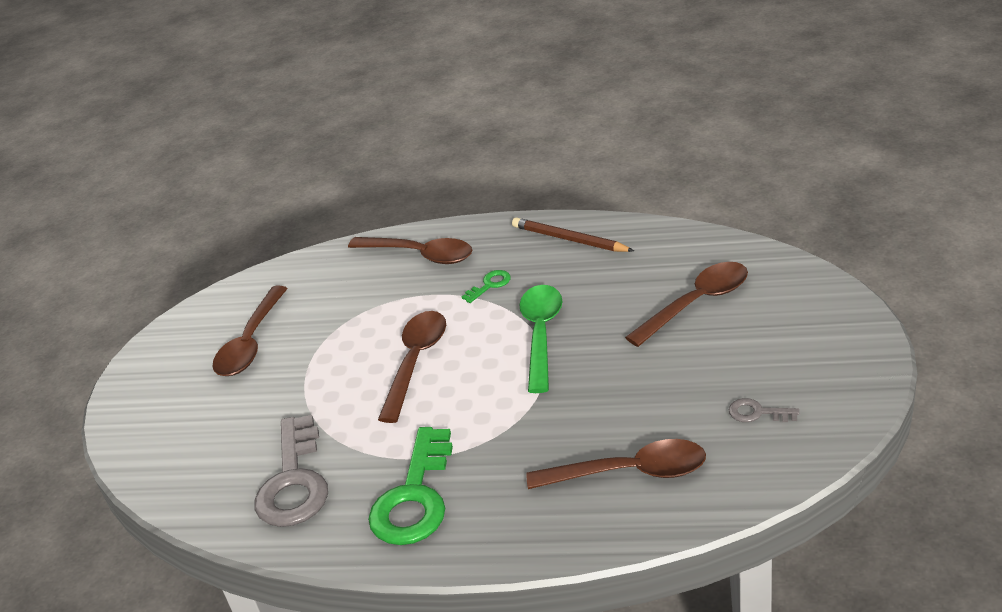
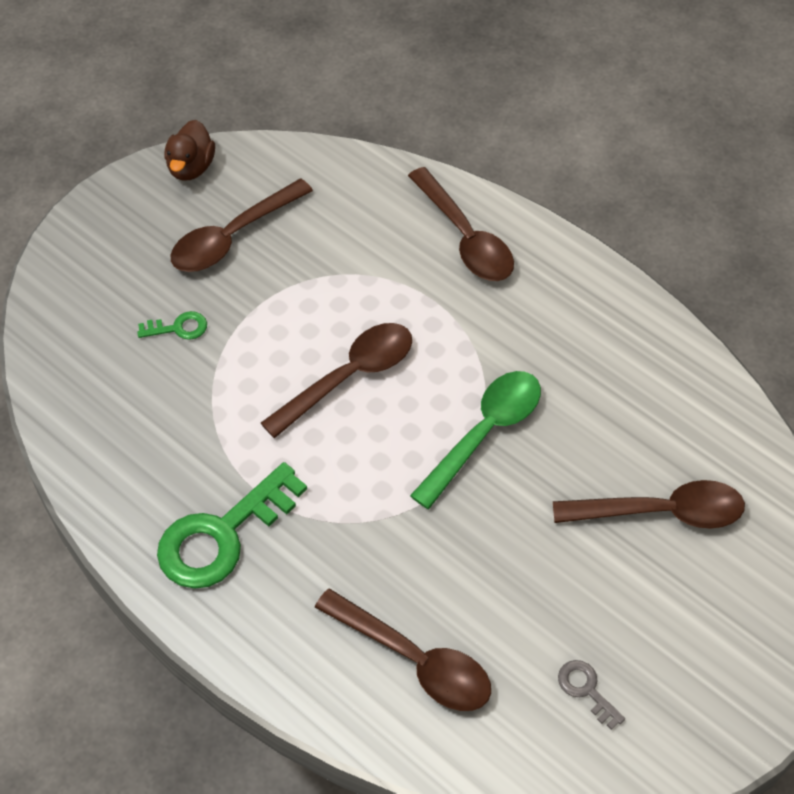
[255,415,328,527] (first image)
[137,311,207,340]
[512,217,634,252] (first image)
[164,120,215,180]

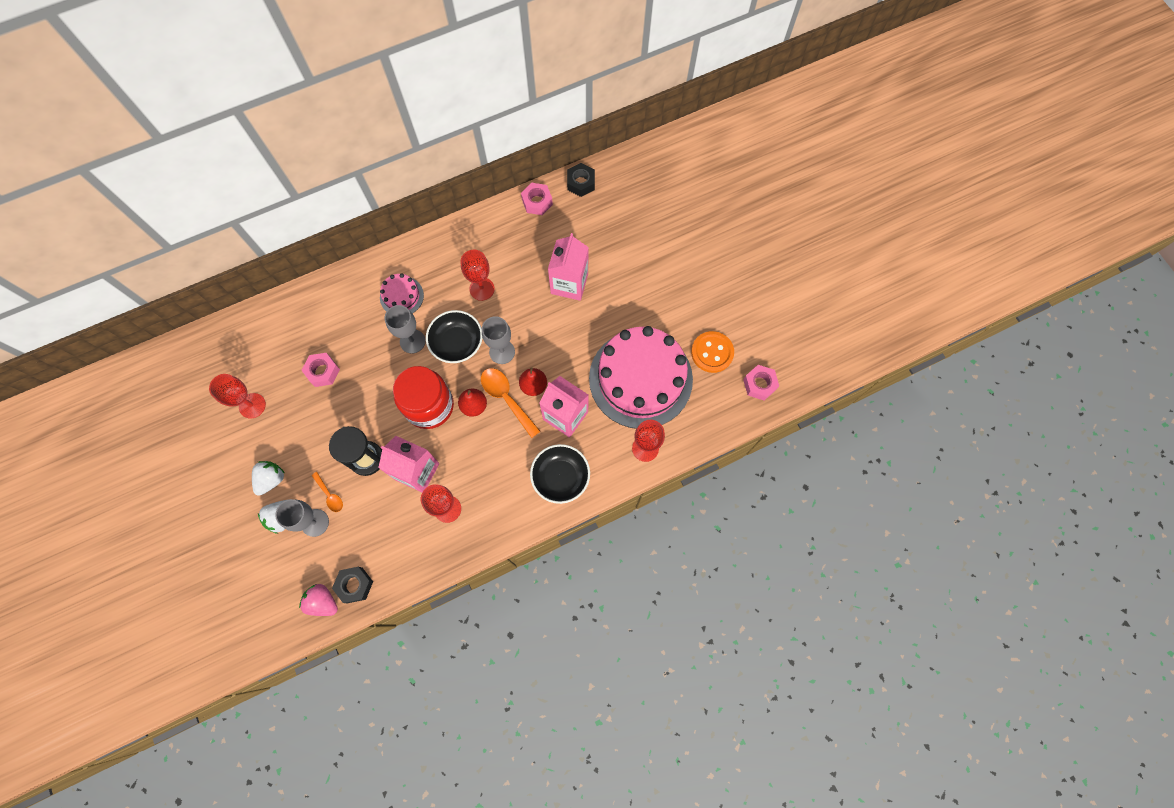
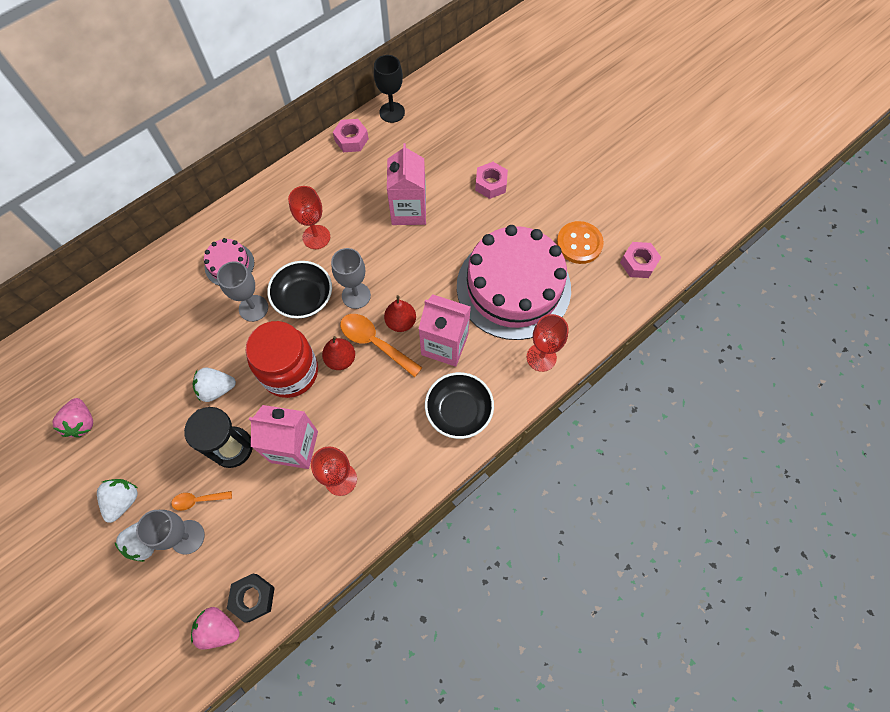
[53,398,93,438]
[475,162,508,199]
[171,491,232,511]
[374,55,405,123]
[193,368,236,402]

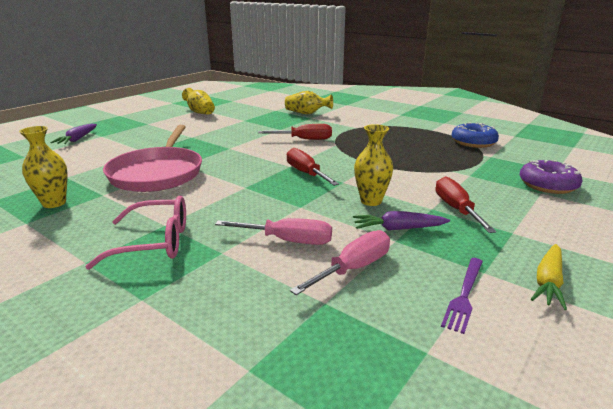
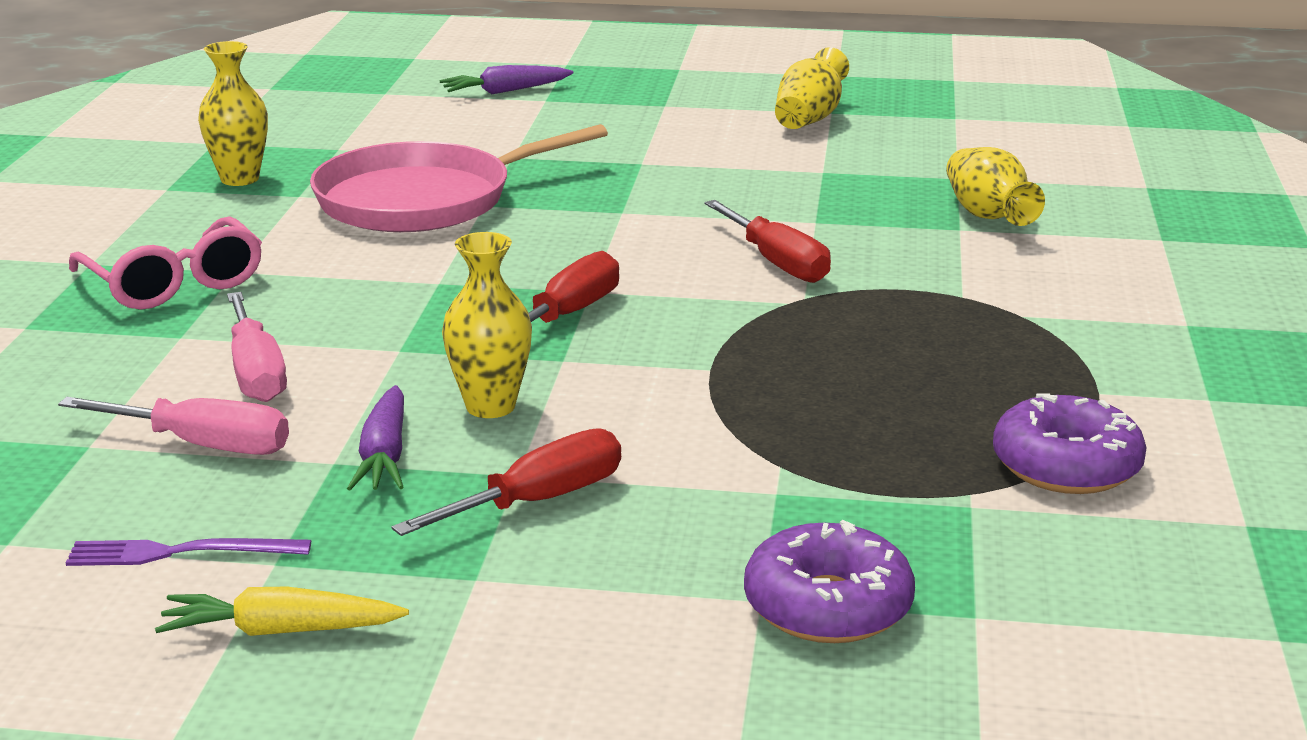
[347,385,404,490]
[993,393,1147,494]

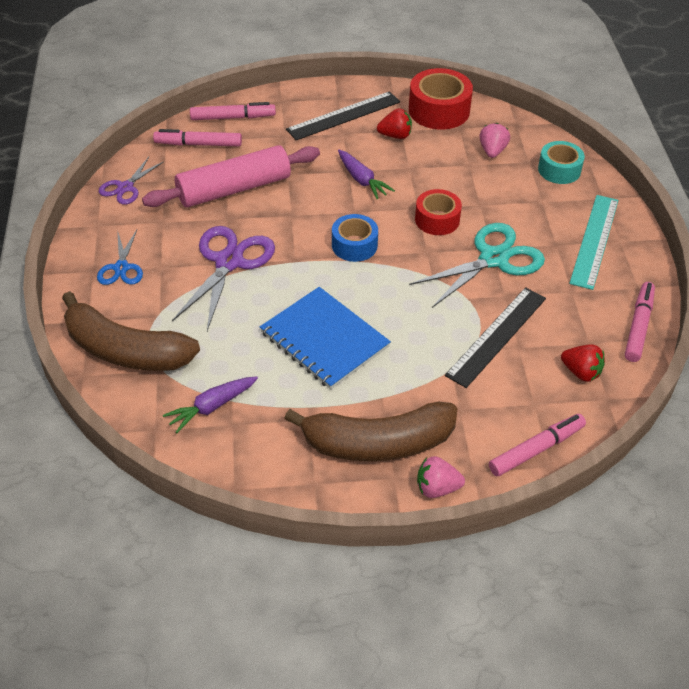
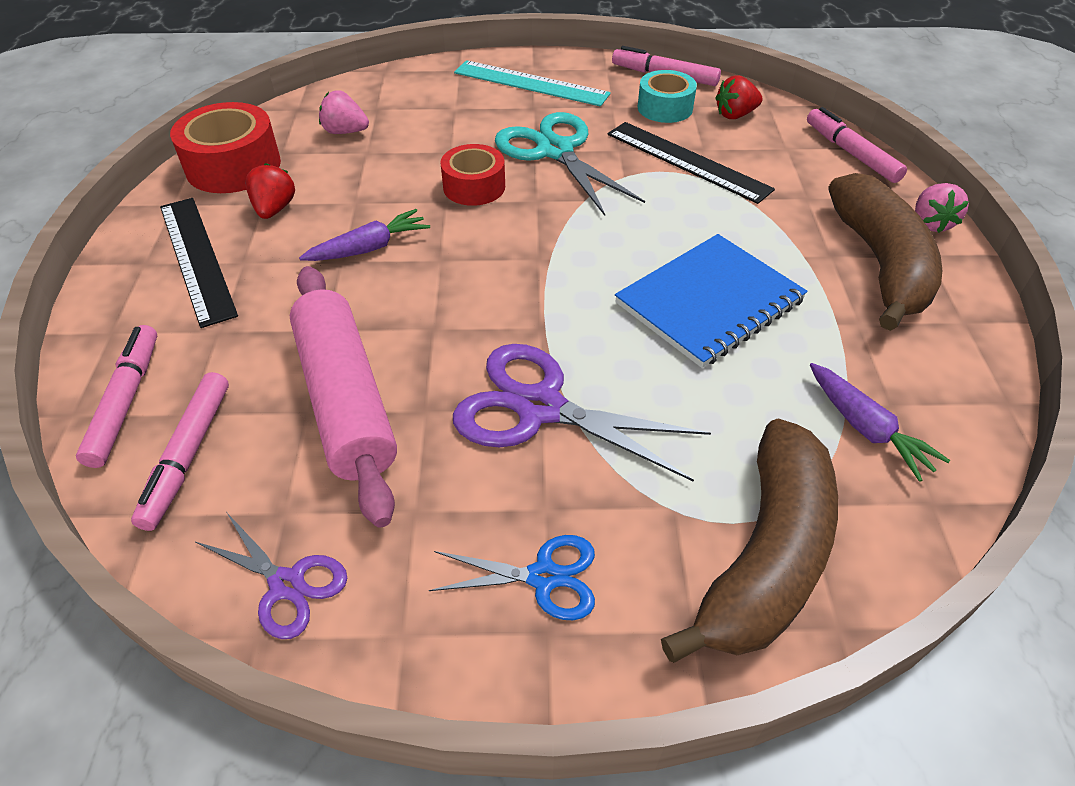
[332,214,378,262] (first image)
[638,70,697,123]
[715,75,762,119]

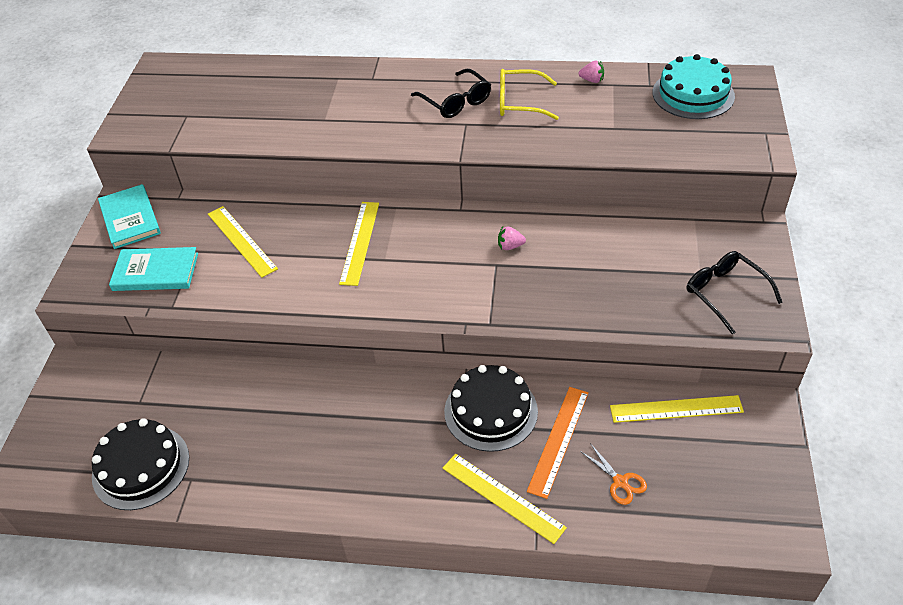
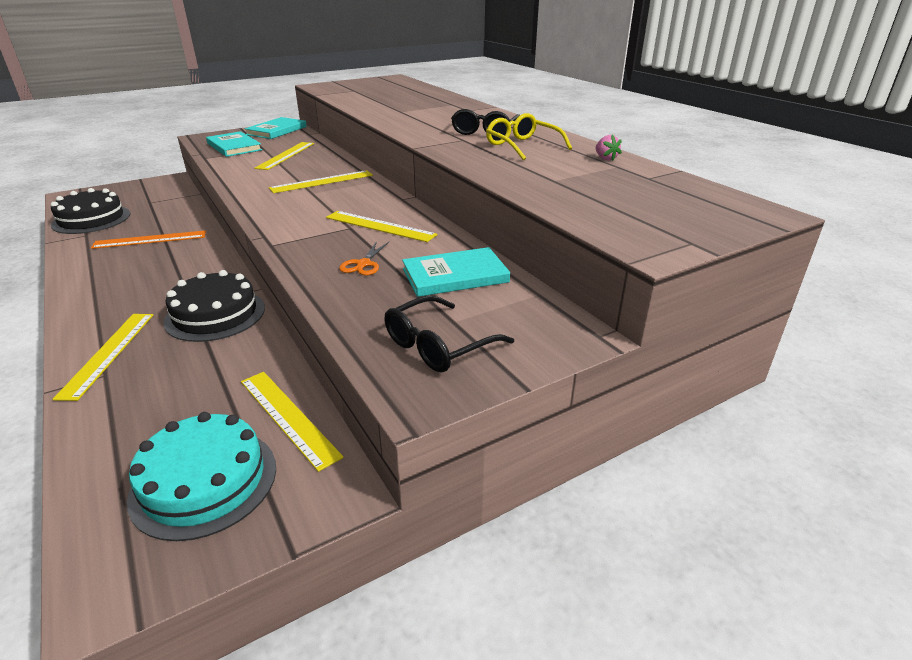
[326,211,438,242]
[91,230,206,249]
[339,241,389,276]
[127,412,276,541]
[384,295,514,373]
[402,247,510,297]

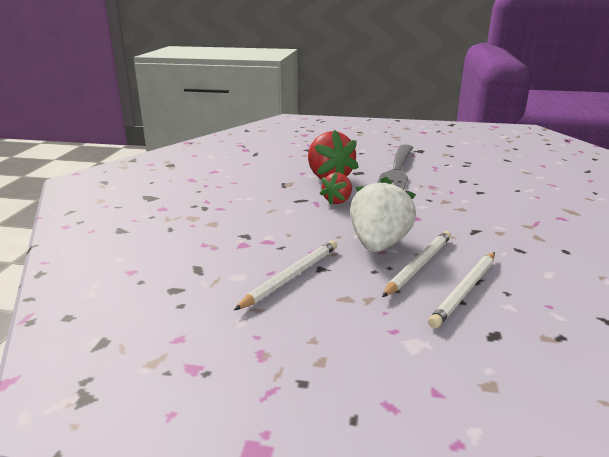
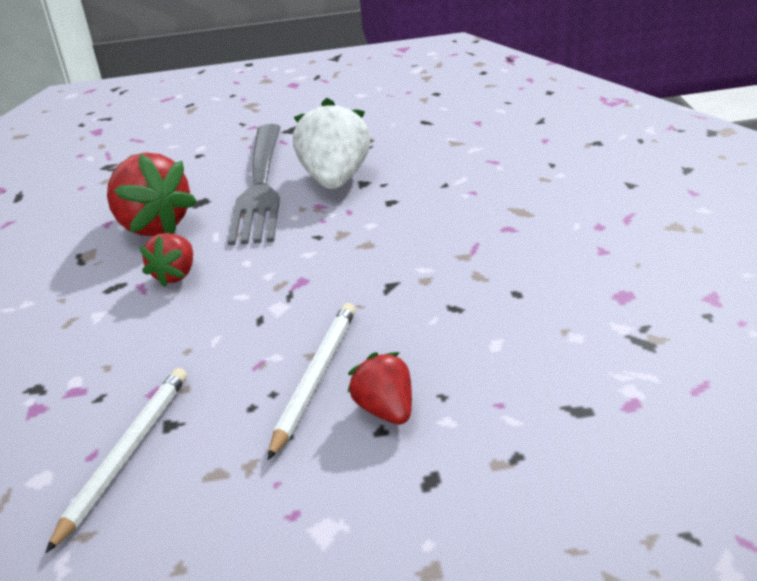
[293,98,370,189]
[347,352,412,425]

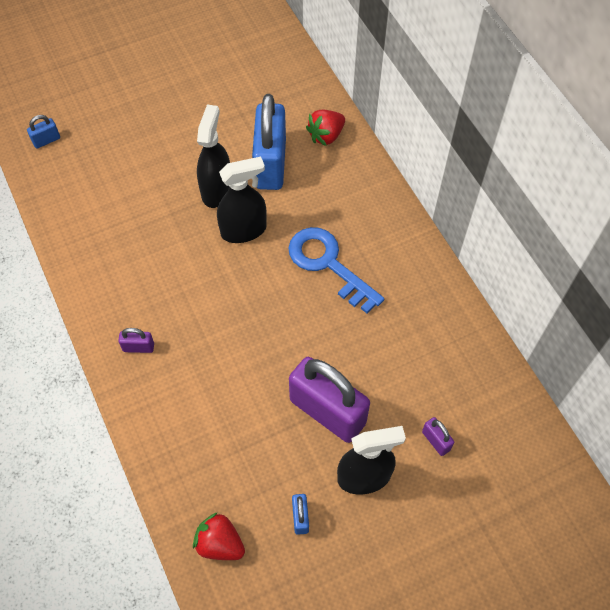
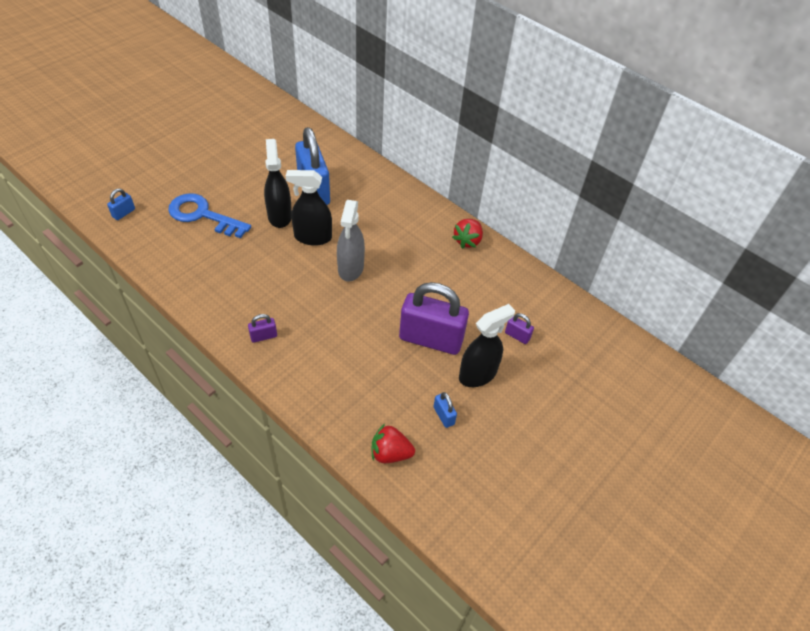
[286,170,332,246]
[168,193,251,238]
[452,219,483,249]
[337,200,365,281]

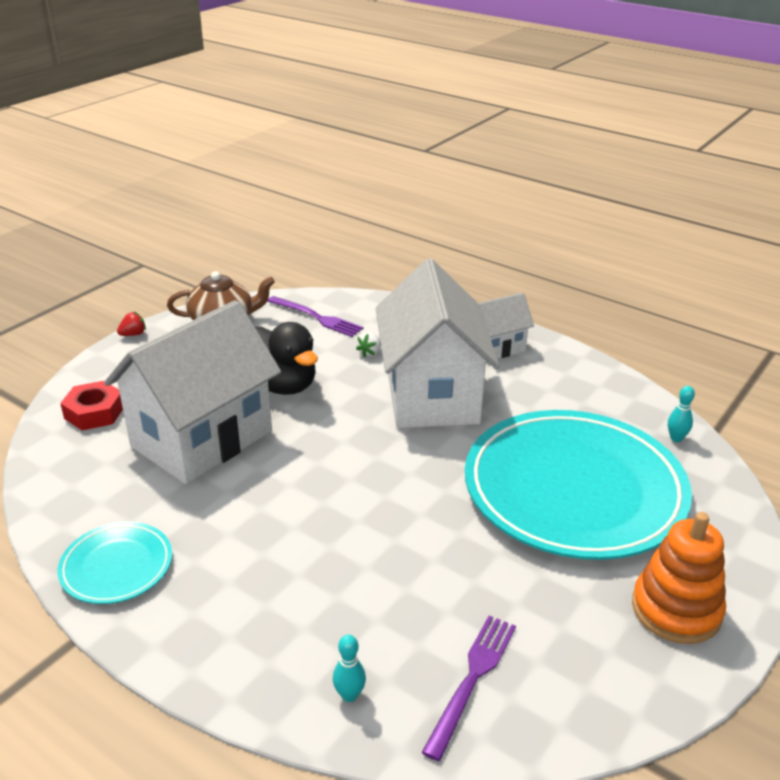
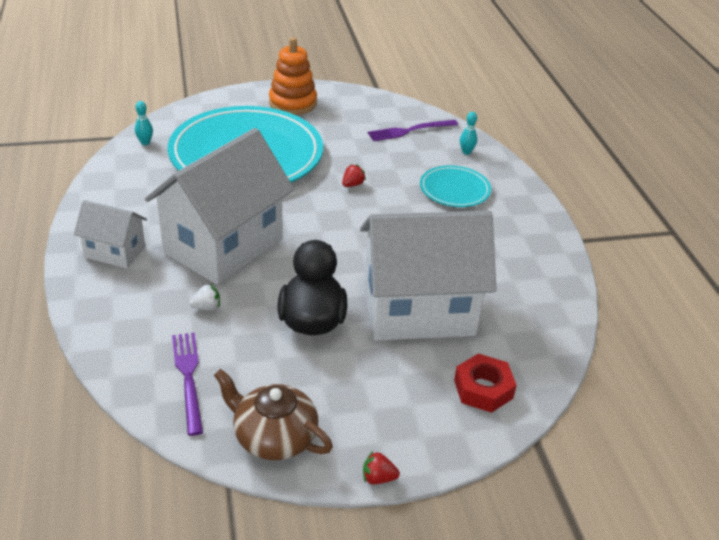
[420,165,491,207]
[342,164,366,187]

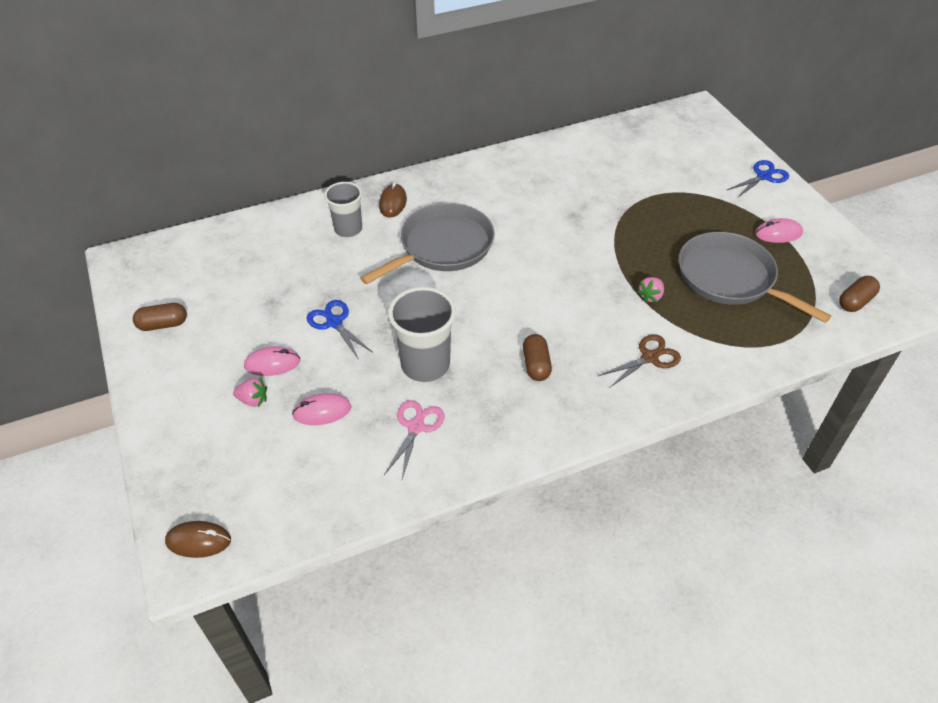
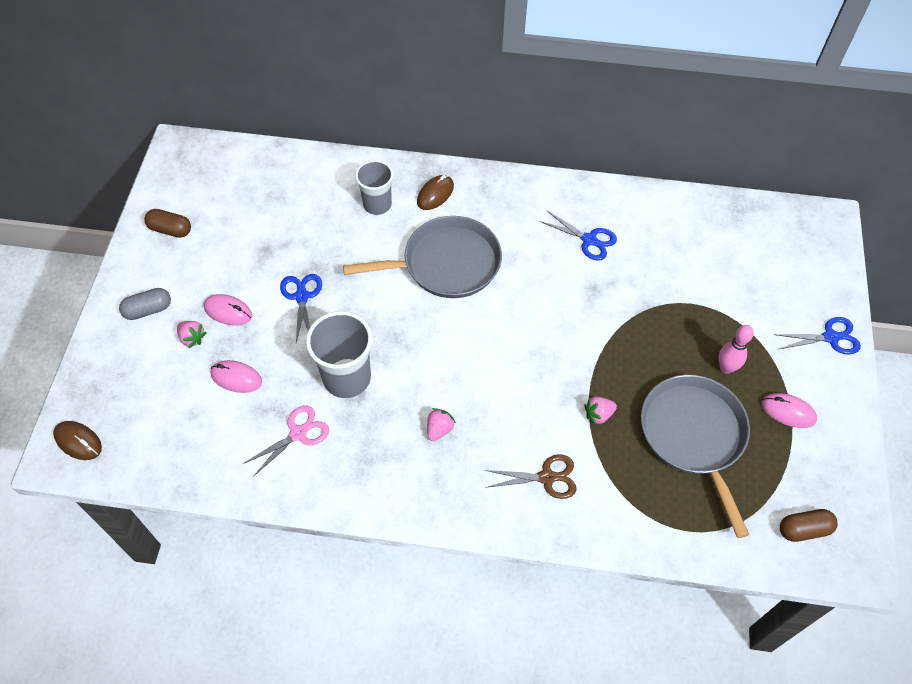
[427,408,456,441]
[119,288,171,320]
[539,211,617,261]
[718,325,754,374]

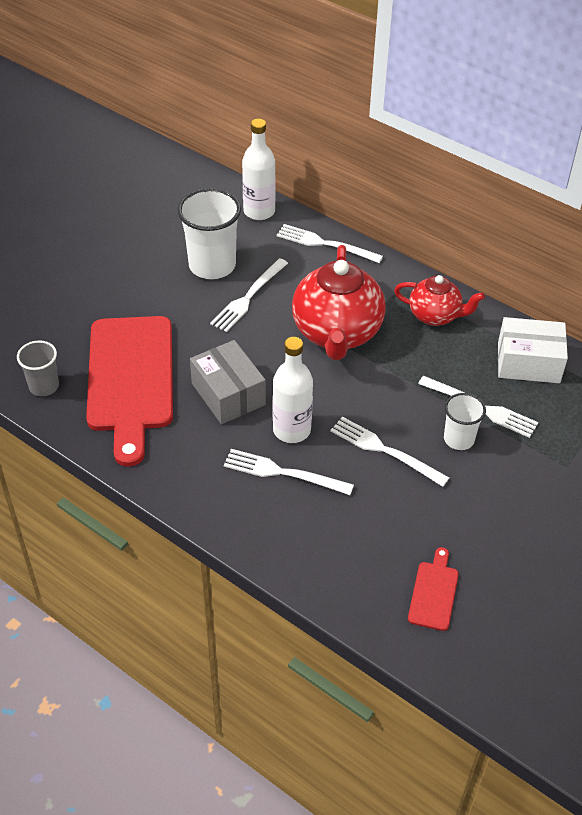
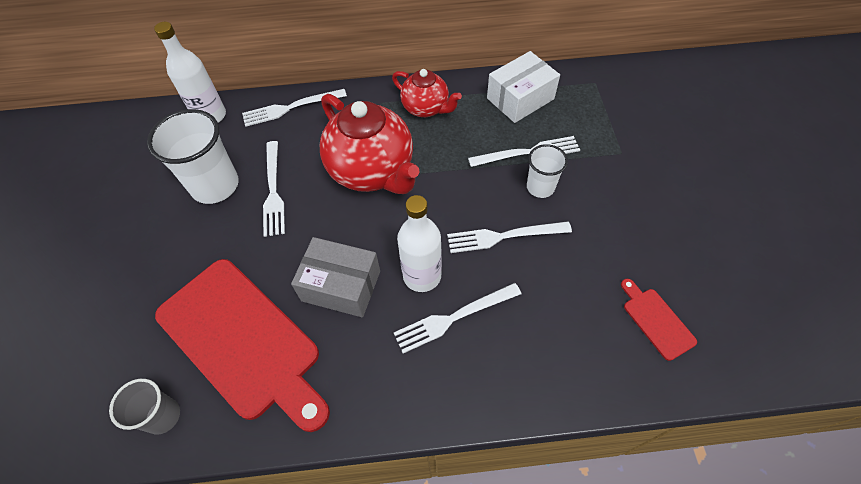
[392,69,462,117]

